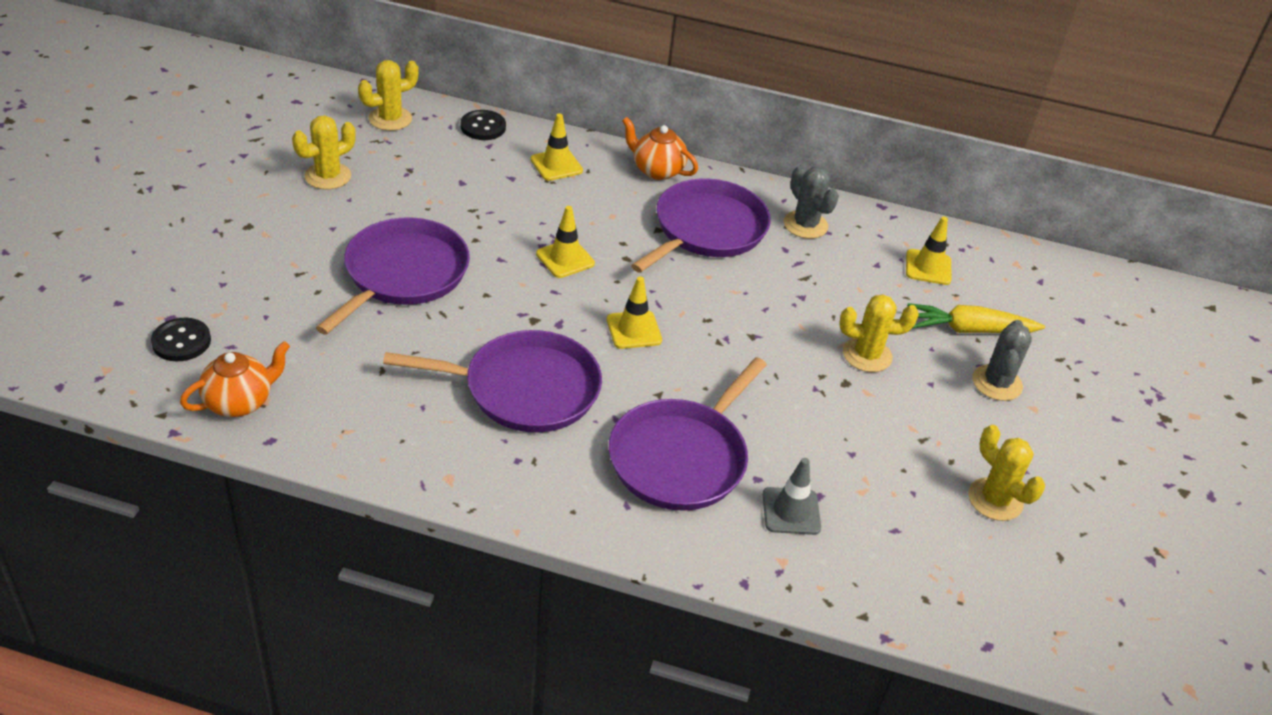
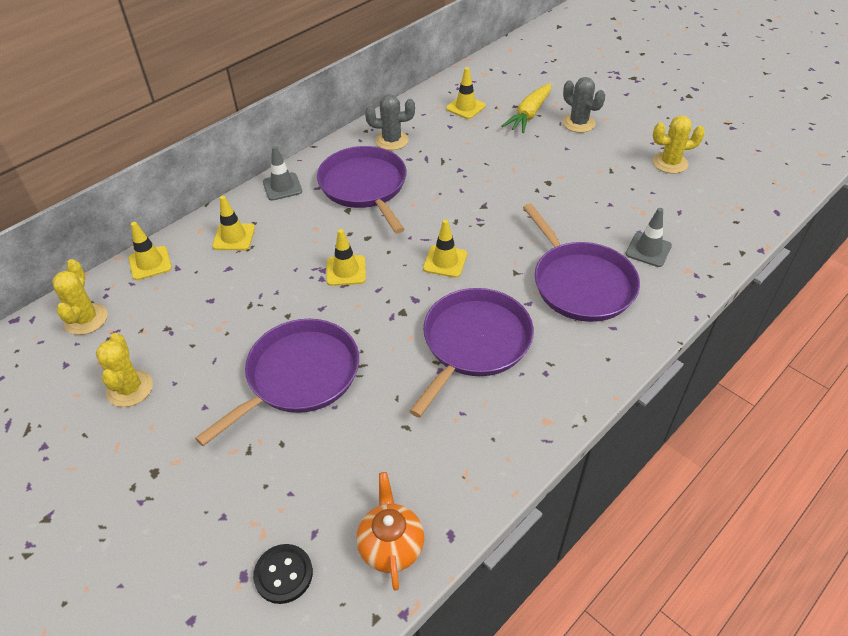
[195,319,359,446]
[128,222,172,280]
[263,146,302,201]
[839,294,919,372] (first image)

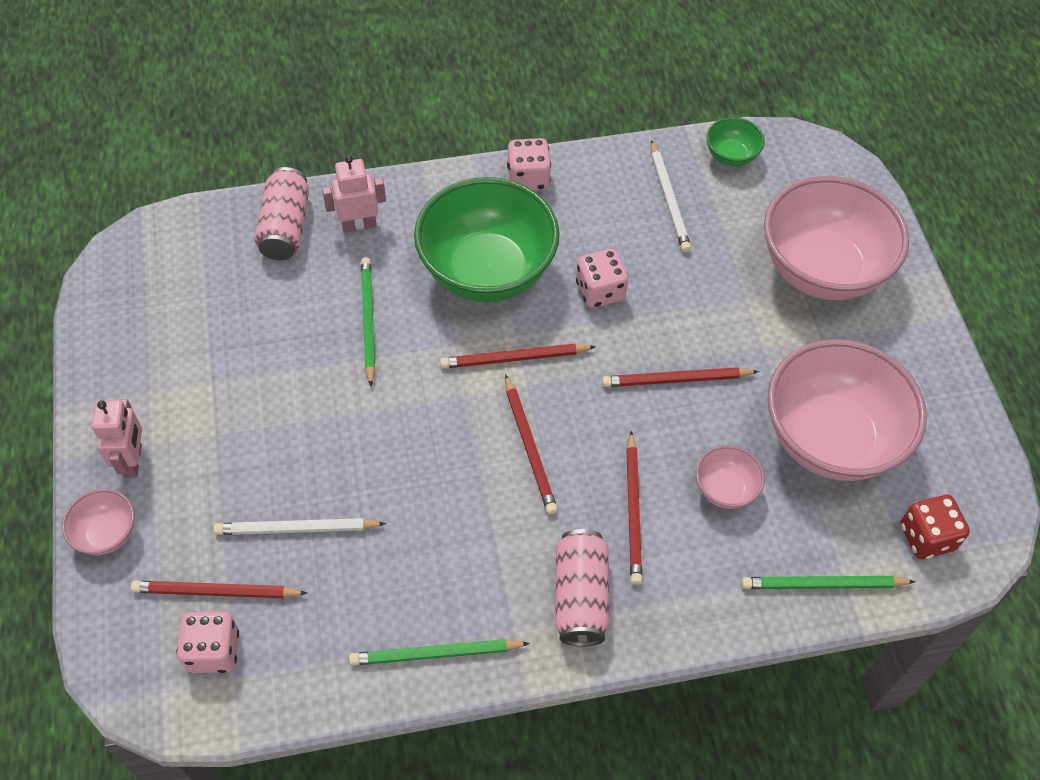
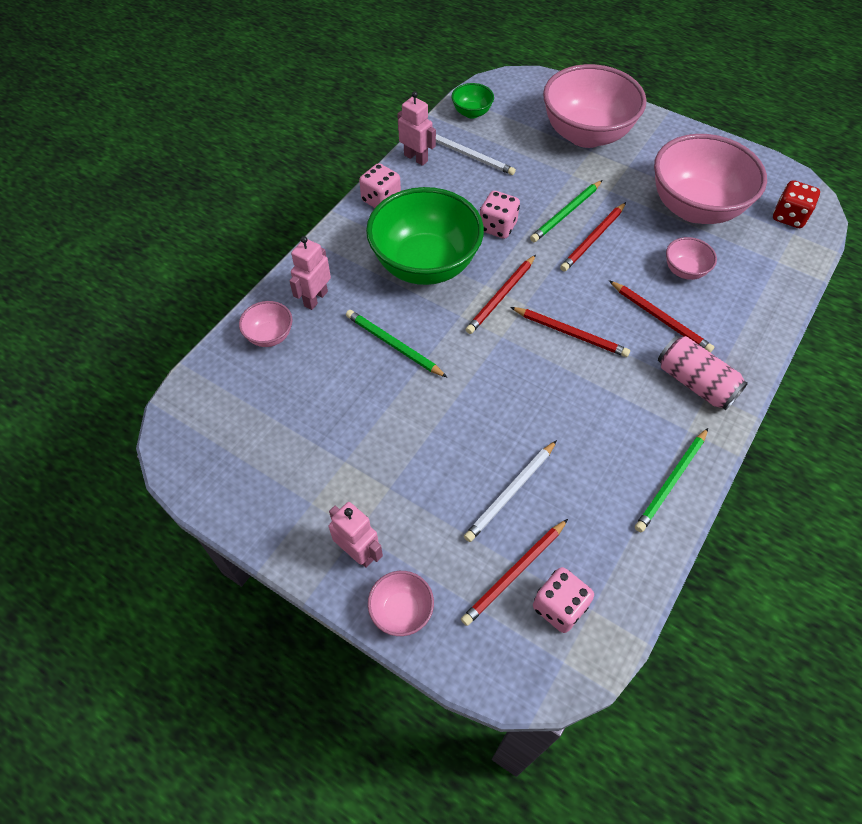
[239,301,293,347]
[530,180,602,242]
[397,91,436,166]

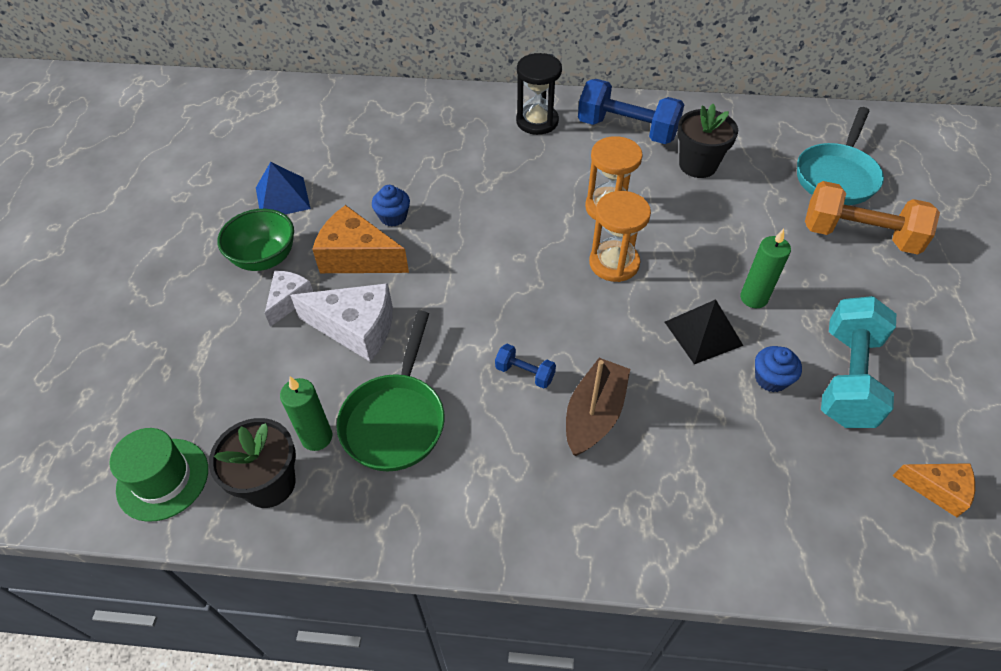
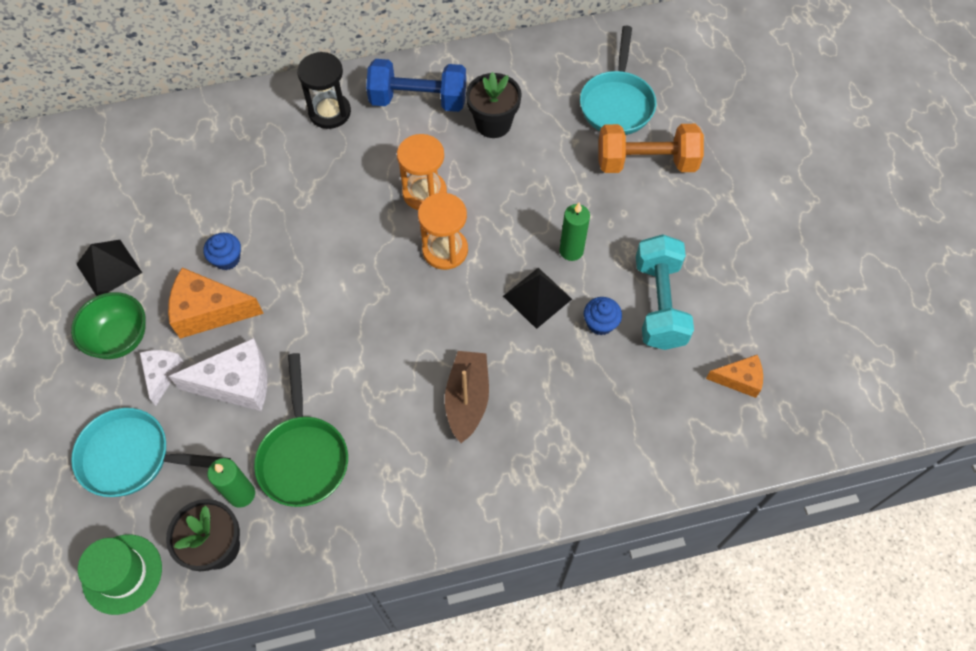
[76,240,142,296]
[495,344,556,388] (first image)
[71,408,231,497]

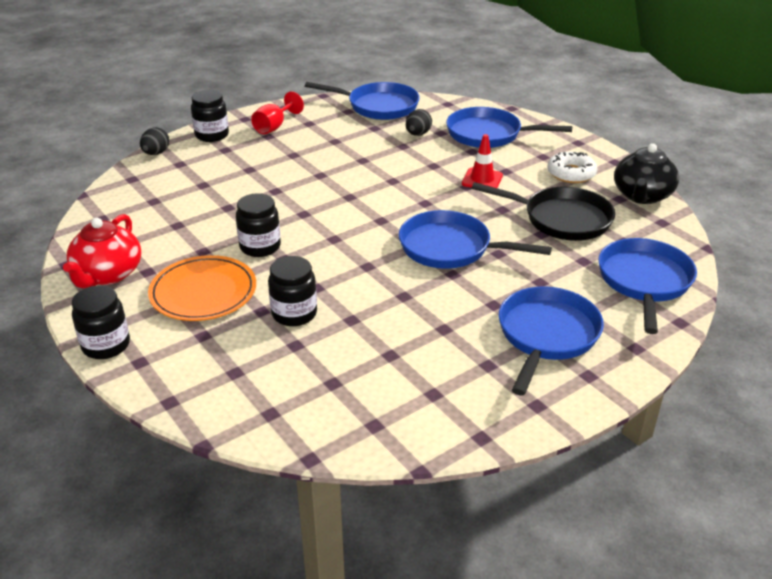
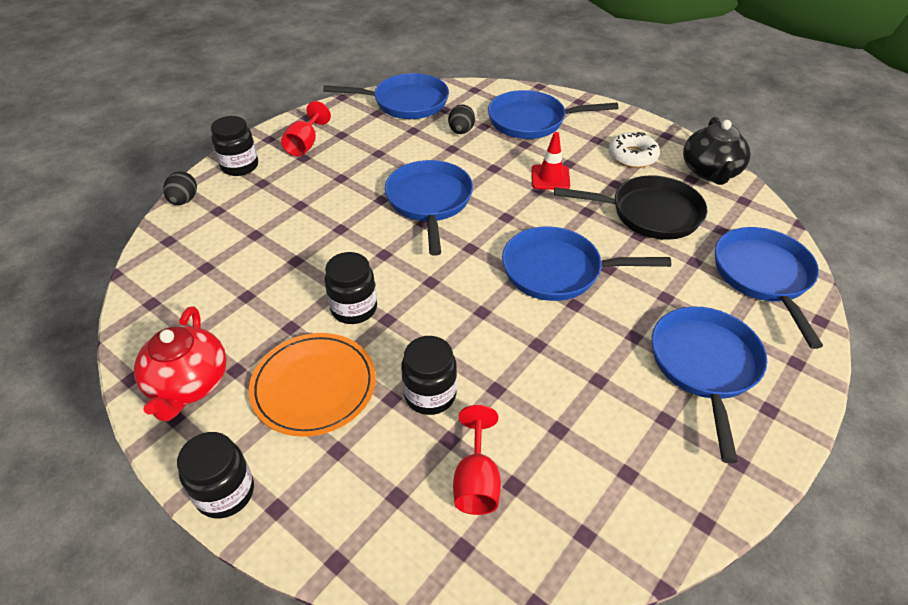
[385,160,473,256]
[453,405,501,515]

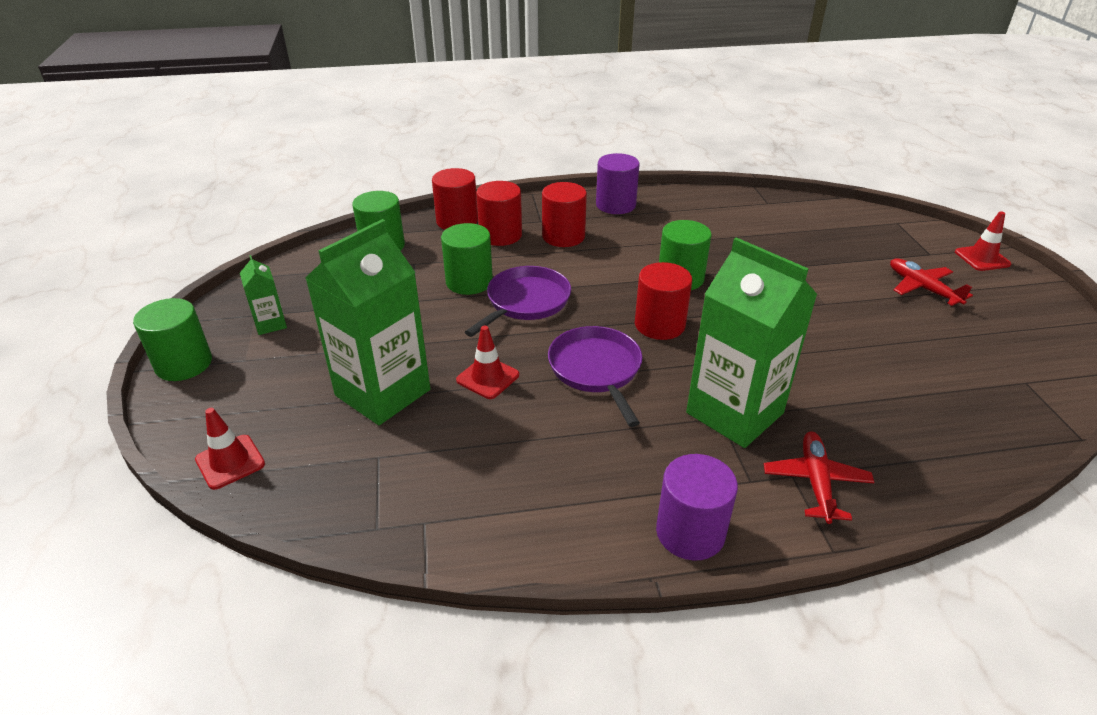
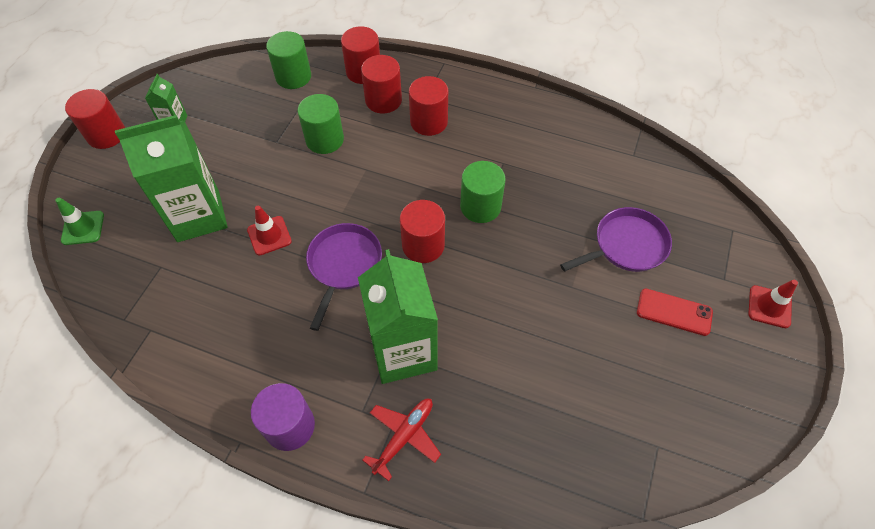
[65,89,125,149]
[55,198,104,245]
[560,207,672,272]
[596,153,639,214] (first image)
[637,289,713,336]

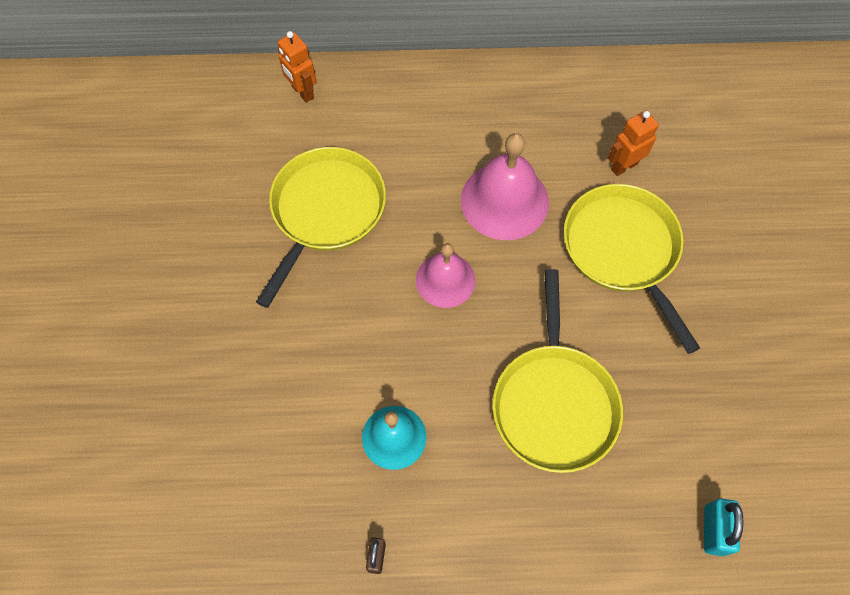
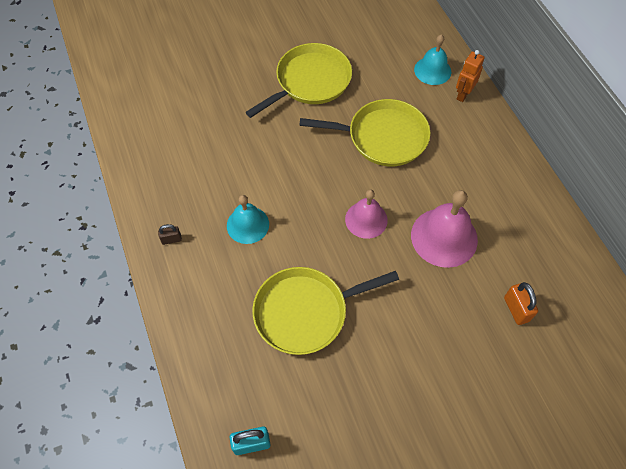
[246,43,352,118]
[504,282,538,325]
[414,34,451,85]

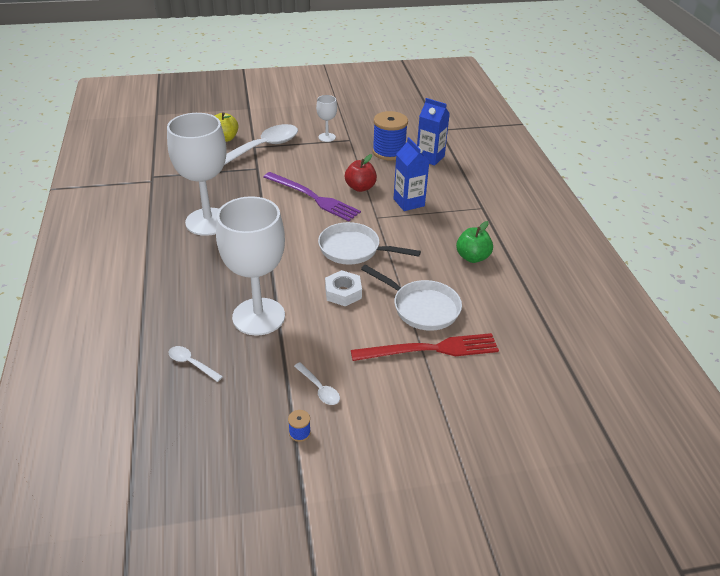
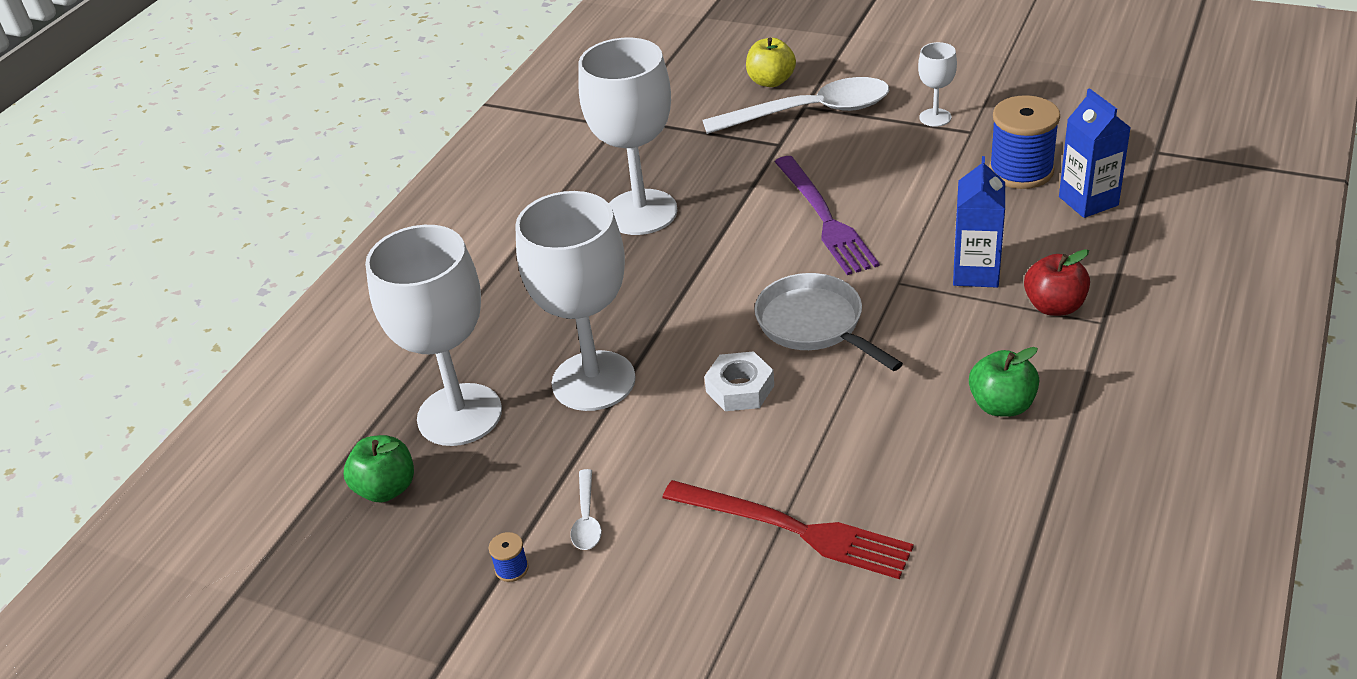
[365,225,502,446]
[1024,249,1090,316]
[361,265,462,331] (first image)
[344,435,414,502]

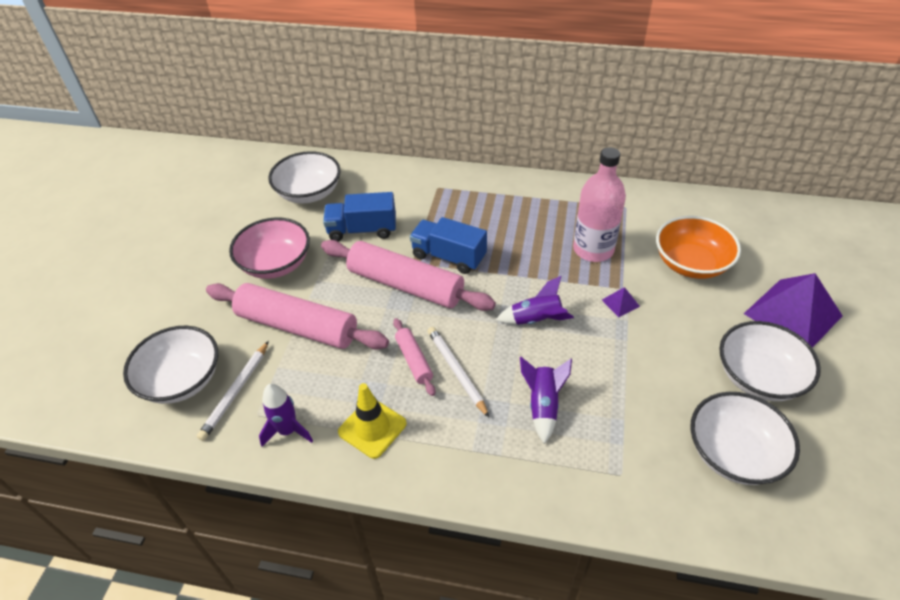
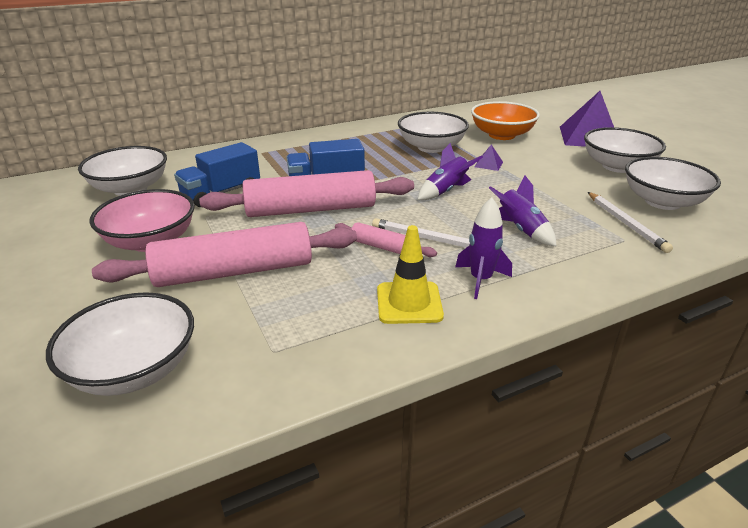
[588,192,673,253]
[455,197,512,299]
[398,112,469,153]

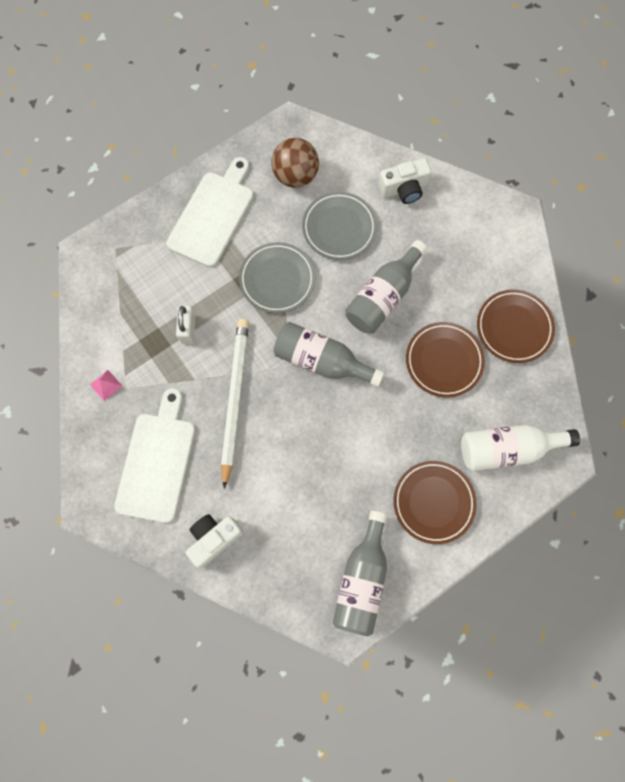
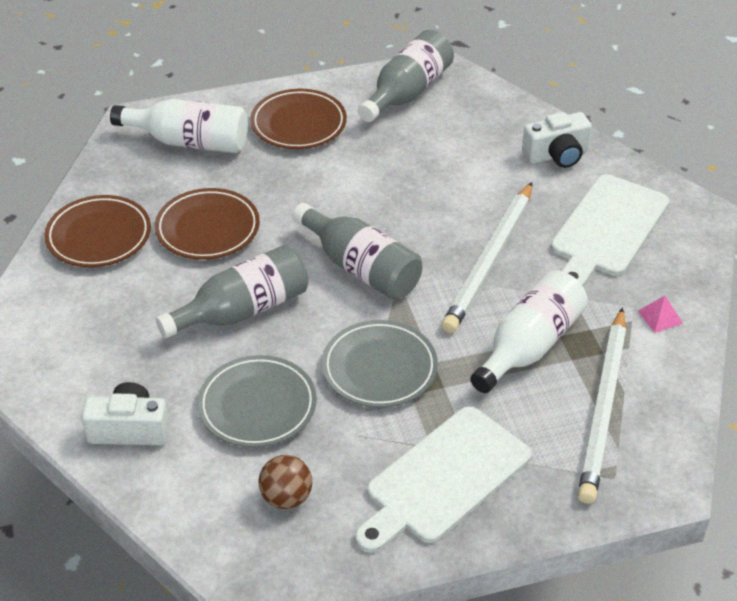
[470,270,588,393]
[259,455,312,509]
[578,307,626,504]

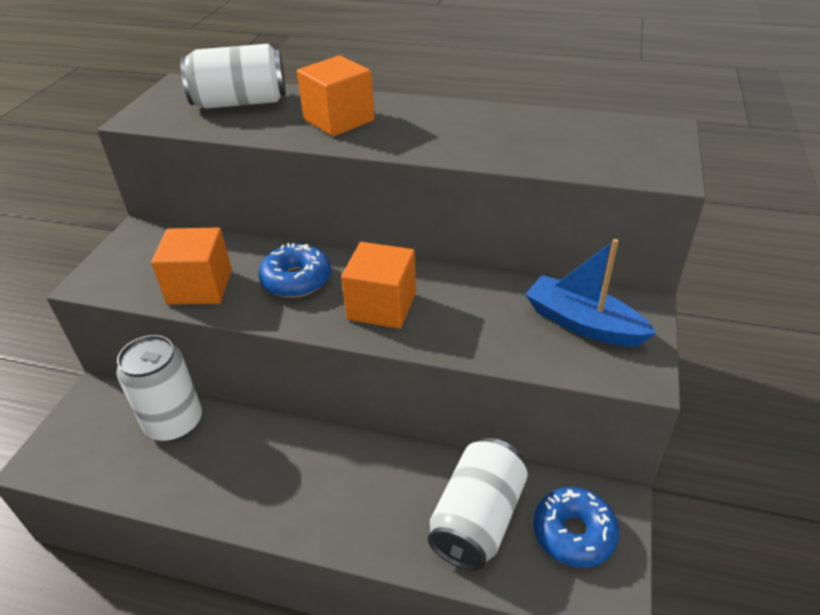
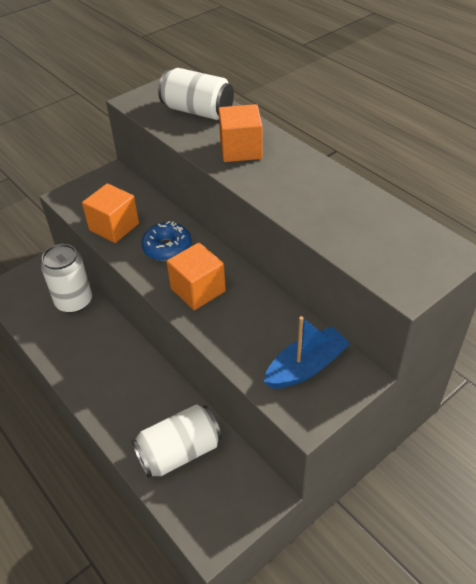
[264,316,351,389]
[533,487,619,568] (first image)

